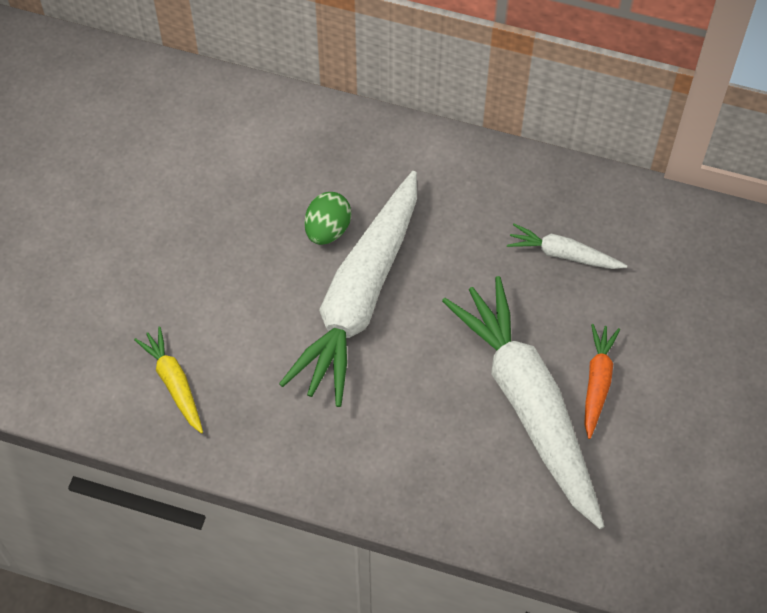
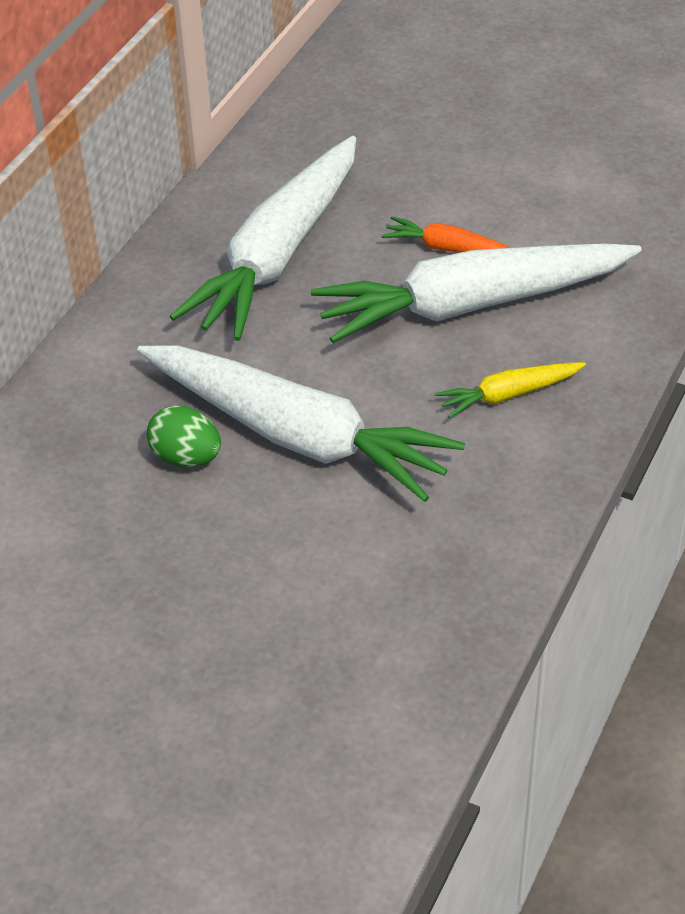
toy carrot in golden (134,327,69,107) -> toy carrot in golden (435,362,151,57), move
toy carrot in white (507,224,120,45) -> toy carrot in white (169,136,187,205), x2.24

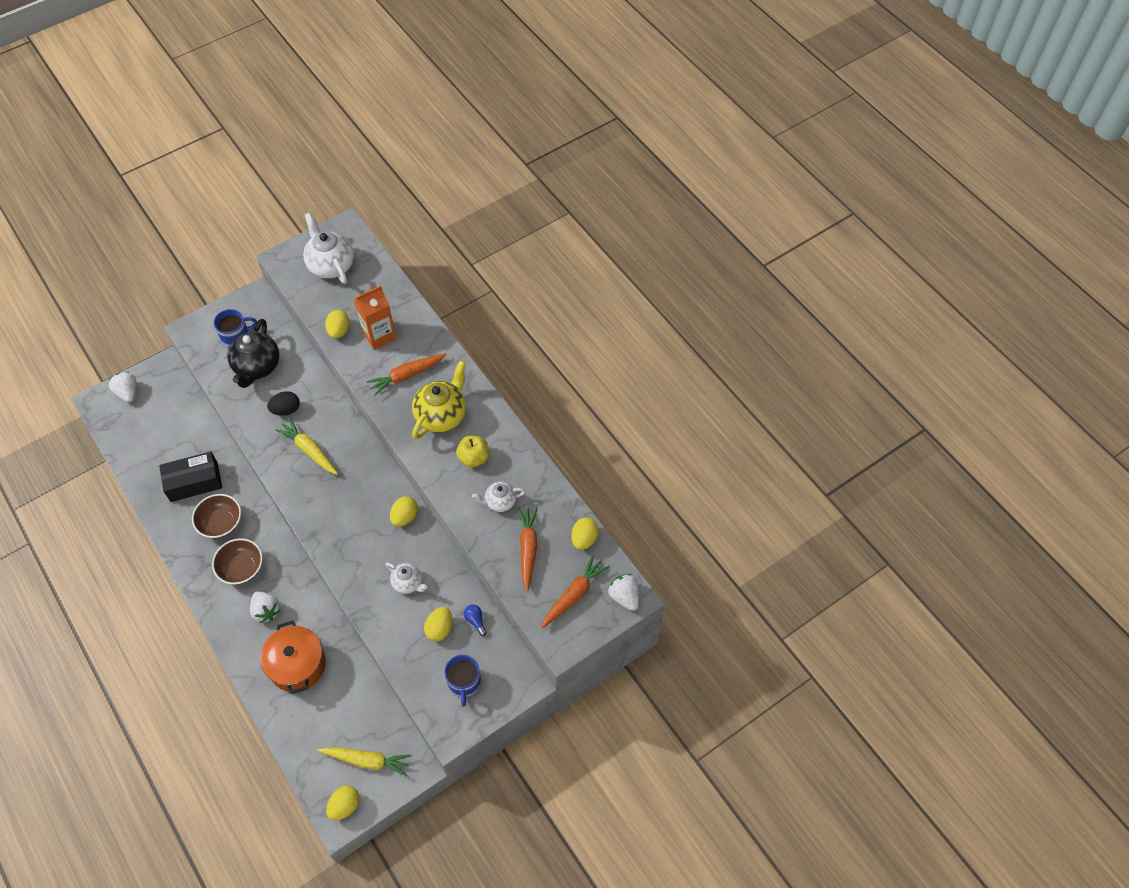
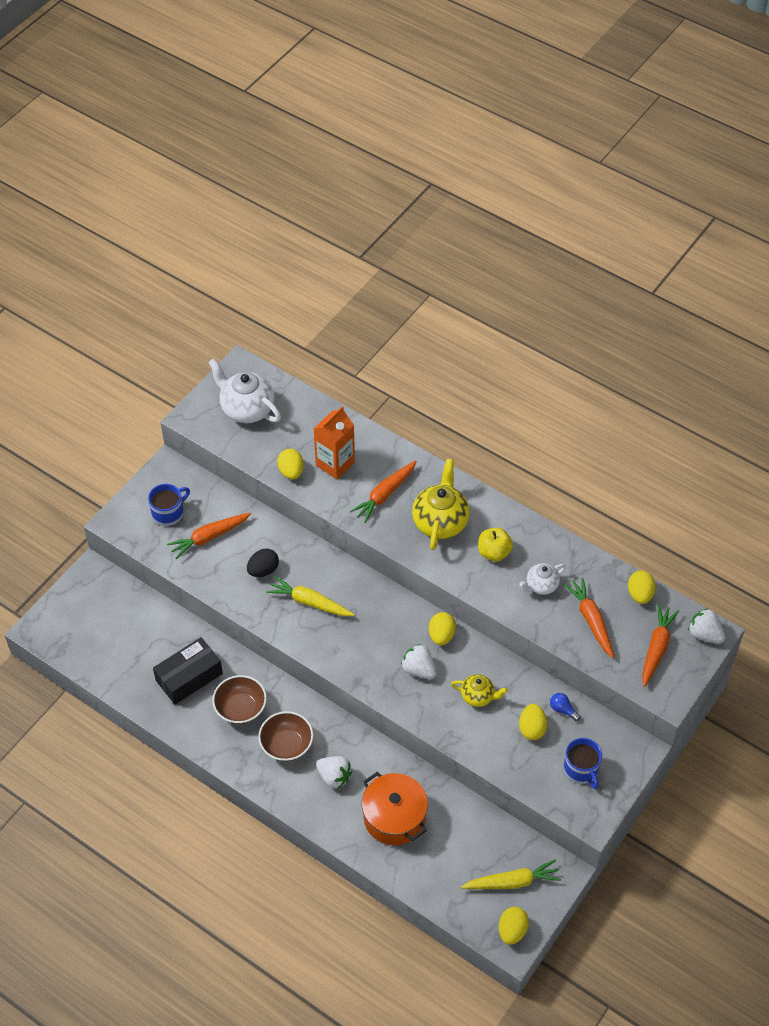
berry in white (109,372,28,31) -> berry in white (401,644,35,35), move
tea pot in black (227,319,52,69) -> toy carrot in orange-coloured (167,512,84,47)
tea pot in white (385,563,43,31) -> tea pot in golden (451,674,57,33)

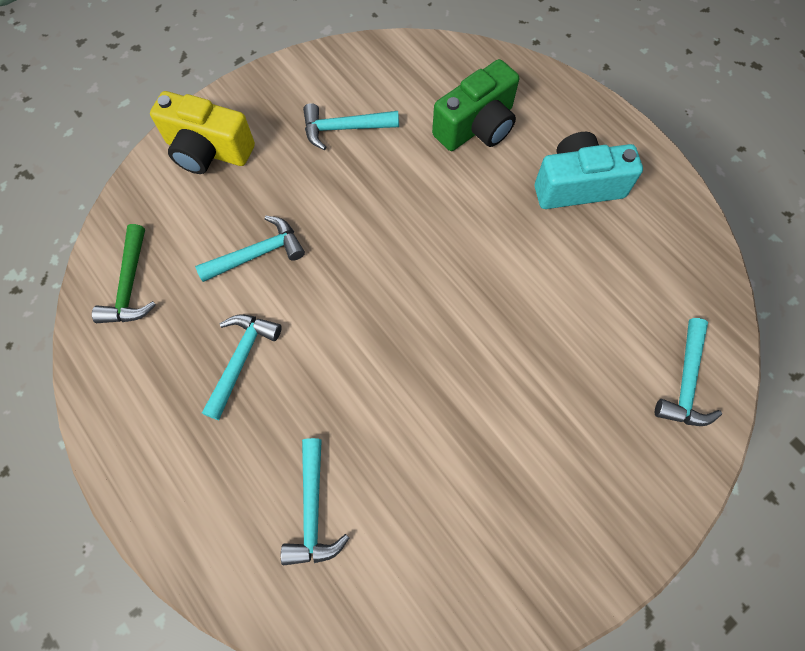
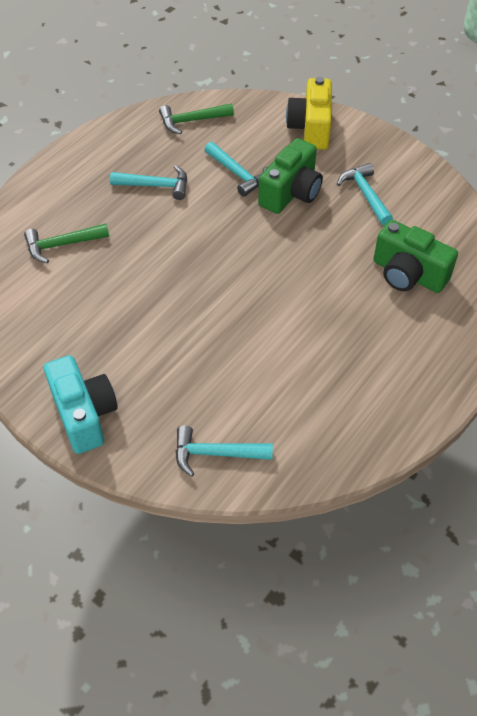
carpenter's hammer in turquoise (281,438,68,128) -> carpenter's hammer in leaf-green (24,223,85,40)
compact camera in turquoise (535,132,108,77) -> compact camera in turquoise (44,355,74,99), move
none -> compact camera in leaf-green (258,138,65,76)

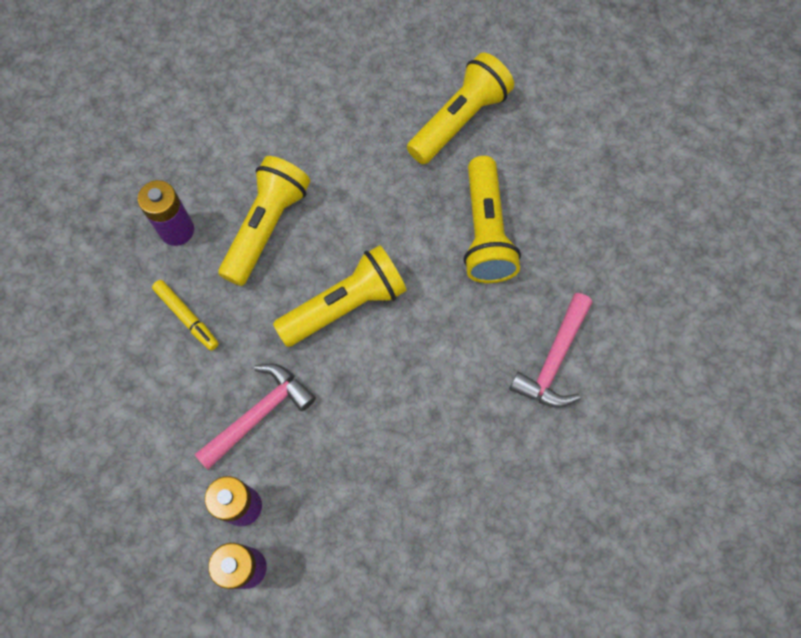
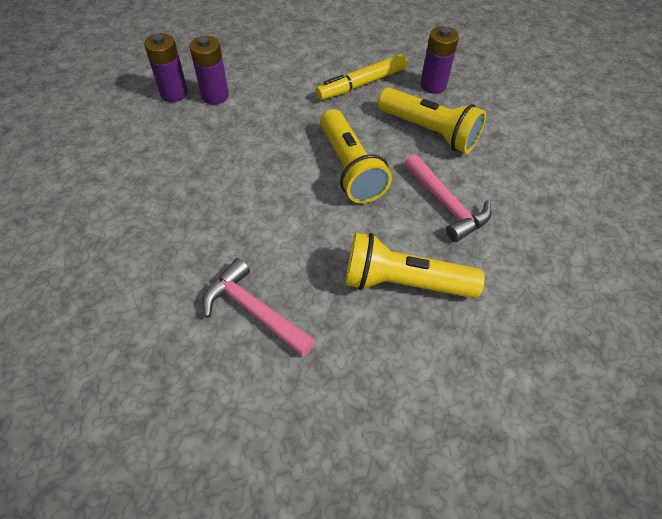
felt pen in golden (152,280,67,71) -> felt pen in golden (316,54,91,46), x1.50
carpenter's hammer in rosy (195,363,121,106) -> carpenter's hammer in rosy (404,154,88,88), move
flashlight in golden (407,53,107,111) -> none

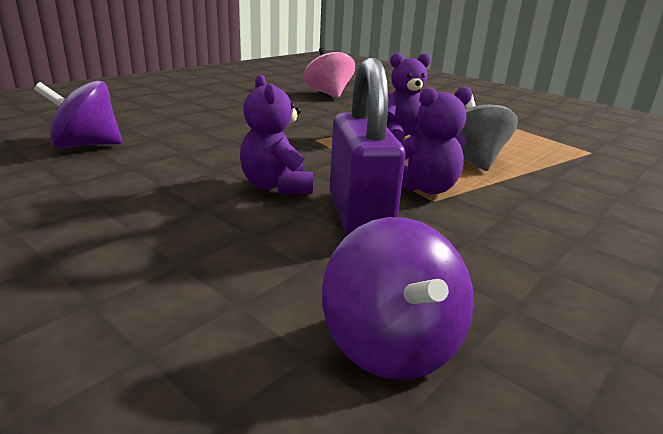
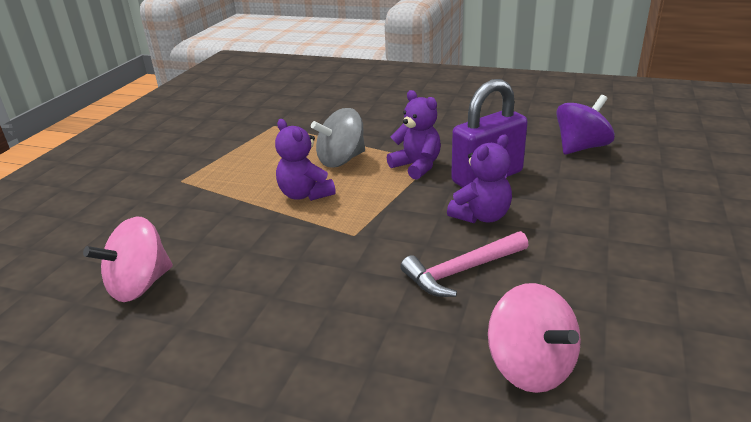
whirligig in royal purple (34,80,88,68) -> whirligig in rosy (488,283,93,110)
none -> carpenter's hammer in rosy (401,231,127,66)

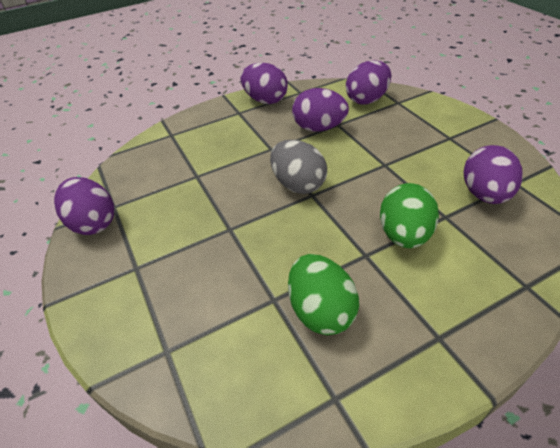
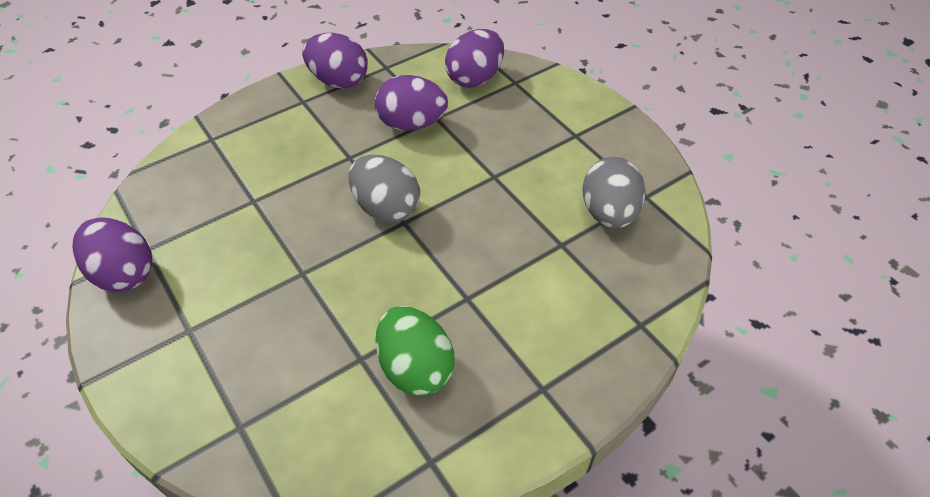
egg in leaf-green (380,183,59,65) -> none
egg in royal purple (464,145,59,59) -> egg in grey (582,157,63,71)

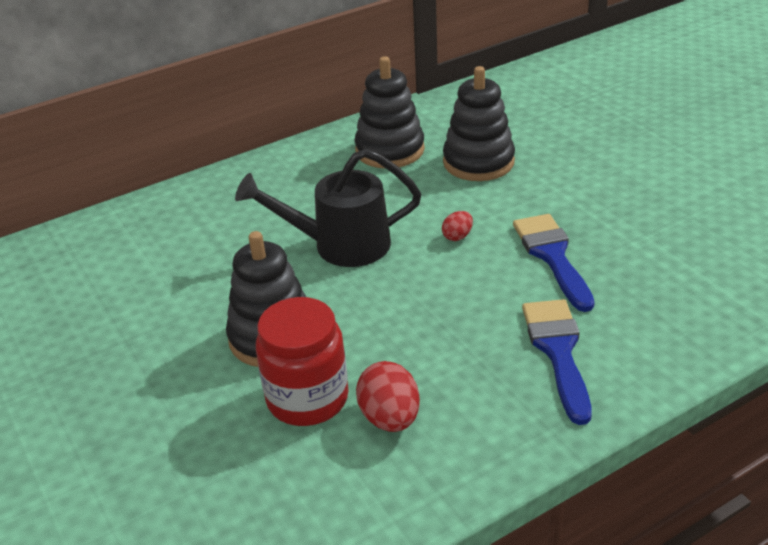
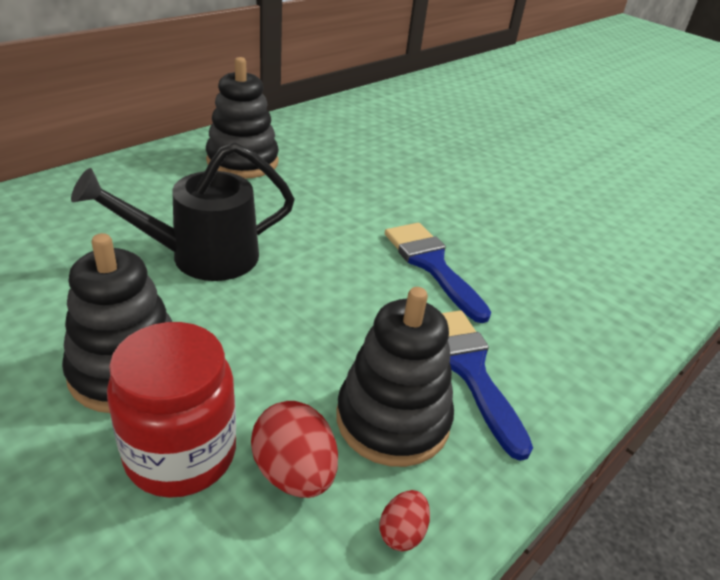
egg in red (442,211,31,30) -> egg in red (380,490,50,61), move
ring stacker in black (443,66,72,115) -> ring stacker in black (336,287,118,180), move

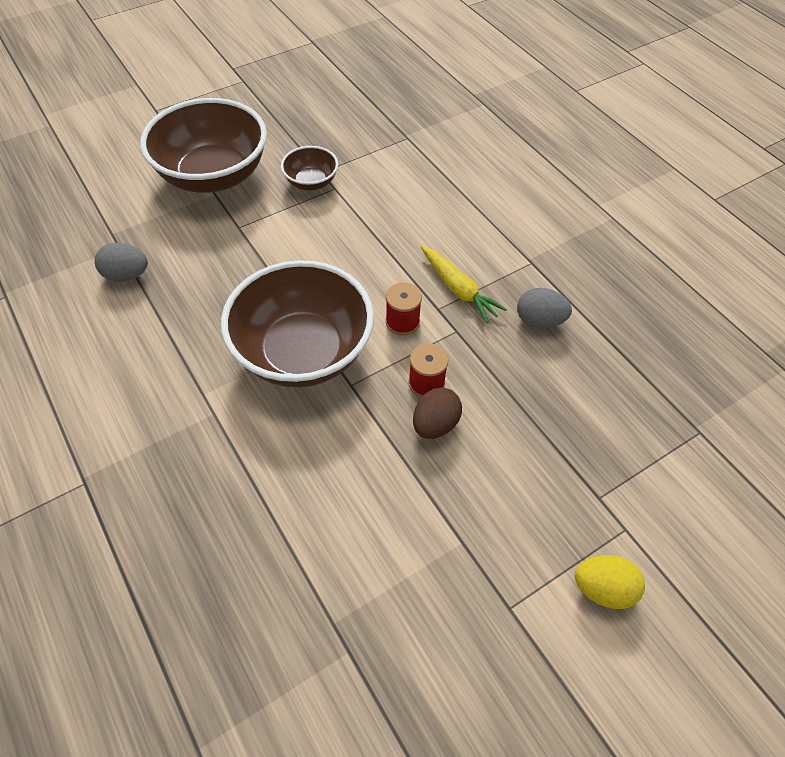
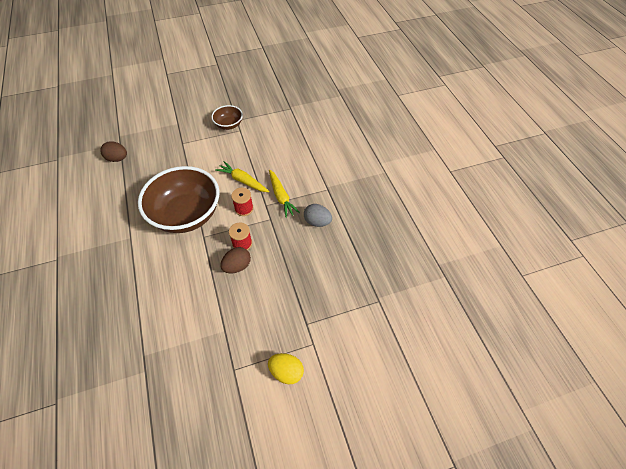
egg in grey (95,243,53,39) -> egg in brown (100,141,27,21)
bowl in brown (140,98,127,95) -> none
none -> toy carrot in golden (215,161,54,31)

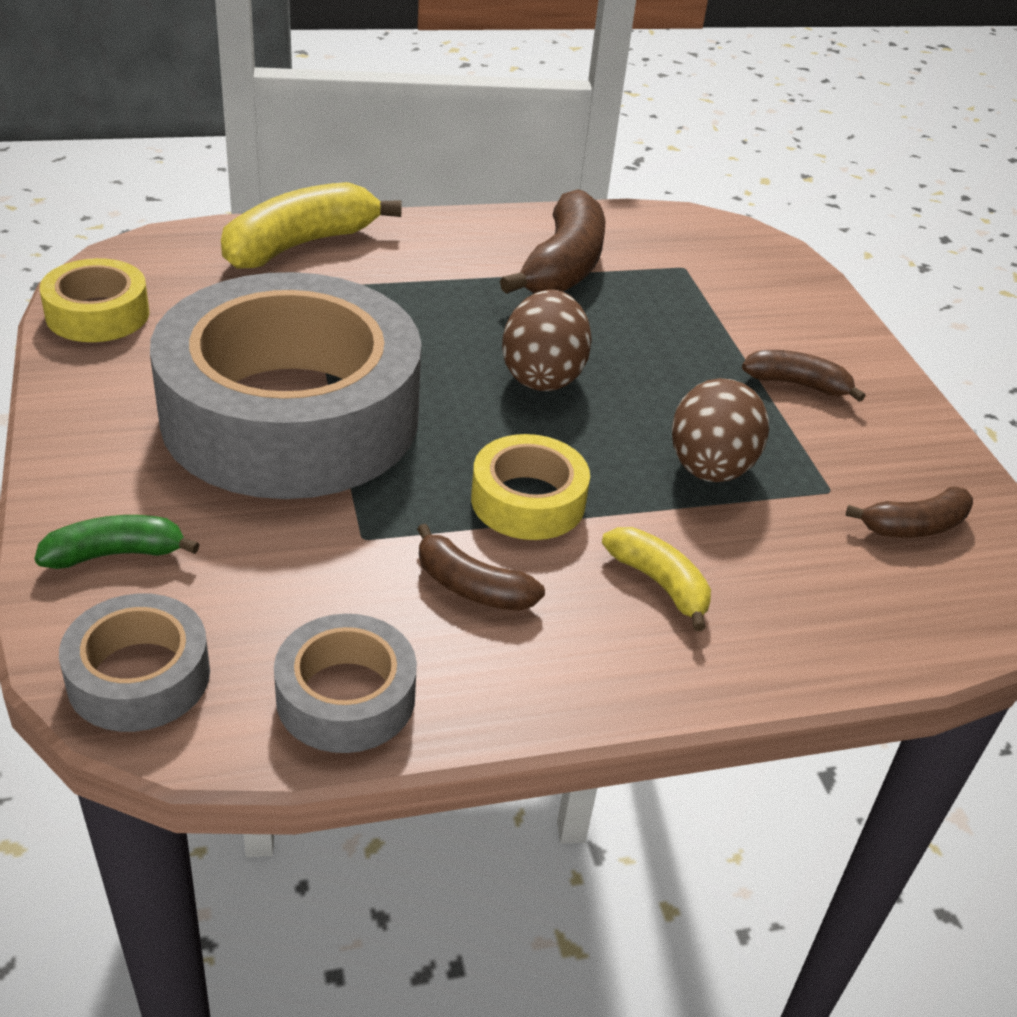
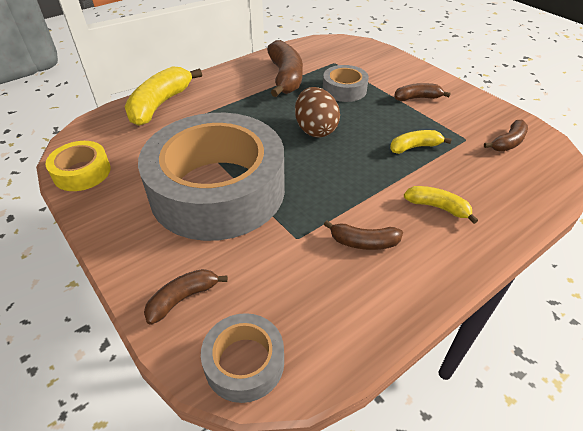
toy banana in leaf-green (34,515,166,54) -> toy banana in brown (144,269,84,56)
roll of tape in grey (274,614,143,139) -> roll of tape in grey (323,65,46,37), move
roll of tape in golden (471,434,119,106) -> none
egg in brown (672,378,97,104) -> toy banana in golden (390,130,62,24)

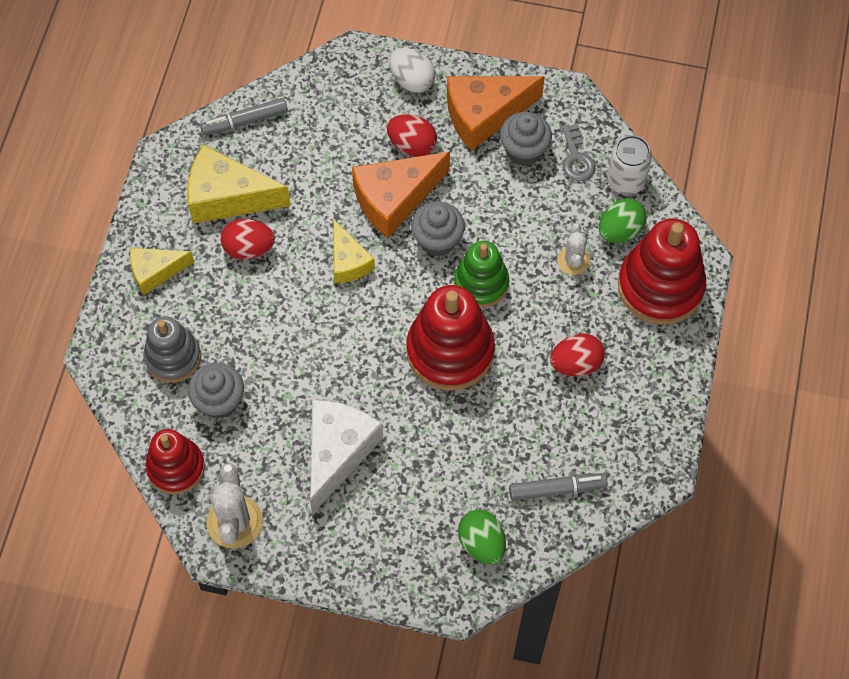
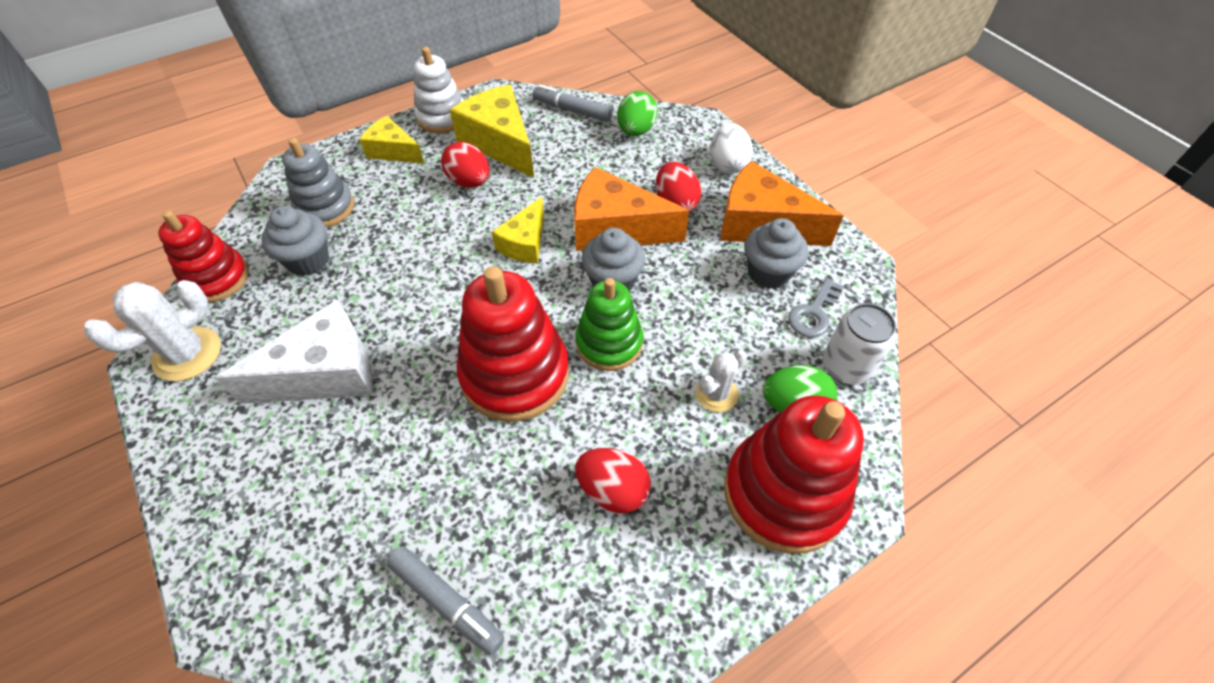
egg in leaf-green (458,510,48,54) -> egg in leaf-green (617,91,40,45), move
none -> ring stacker in white (414,47,50,86)

